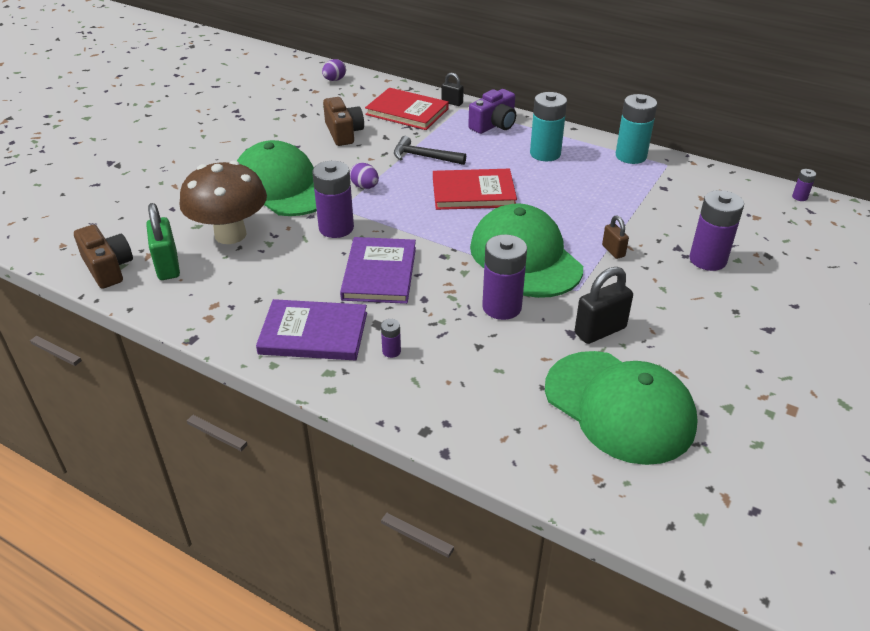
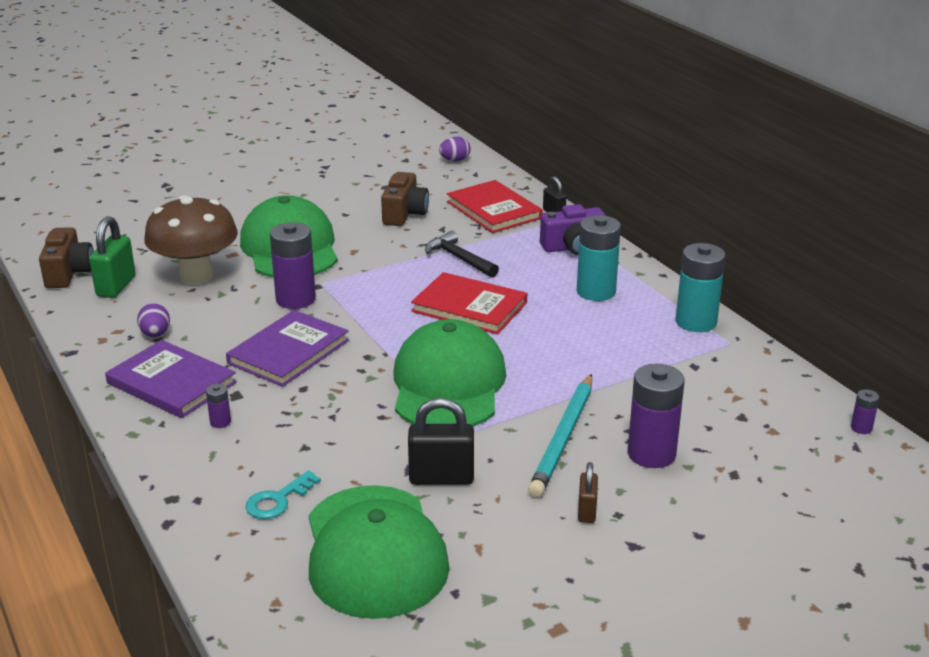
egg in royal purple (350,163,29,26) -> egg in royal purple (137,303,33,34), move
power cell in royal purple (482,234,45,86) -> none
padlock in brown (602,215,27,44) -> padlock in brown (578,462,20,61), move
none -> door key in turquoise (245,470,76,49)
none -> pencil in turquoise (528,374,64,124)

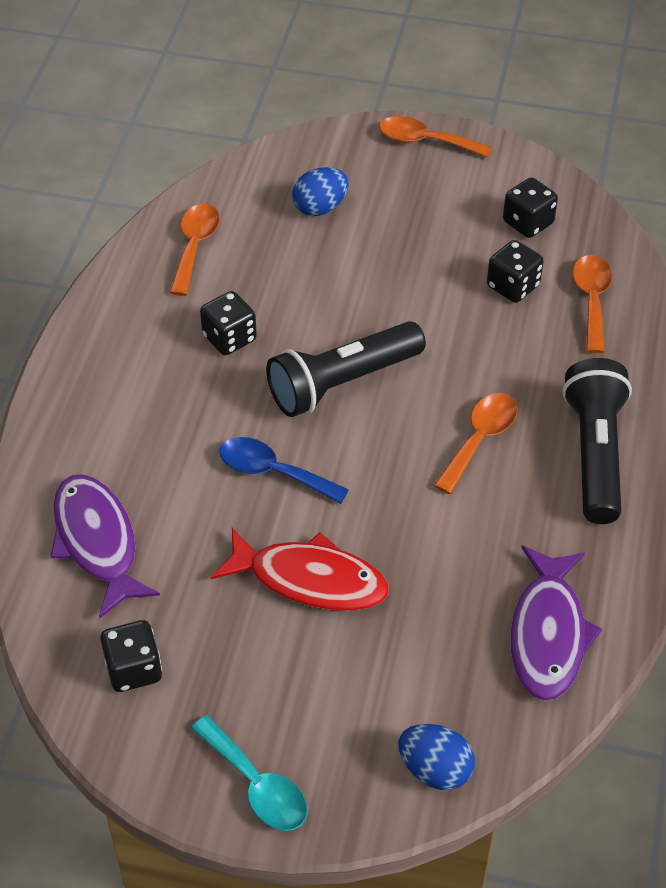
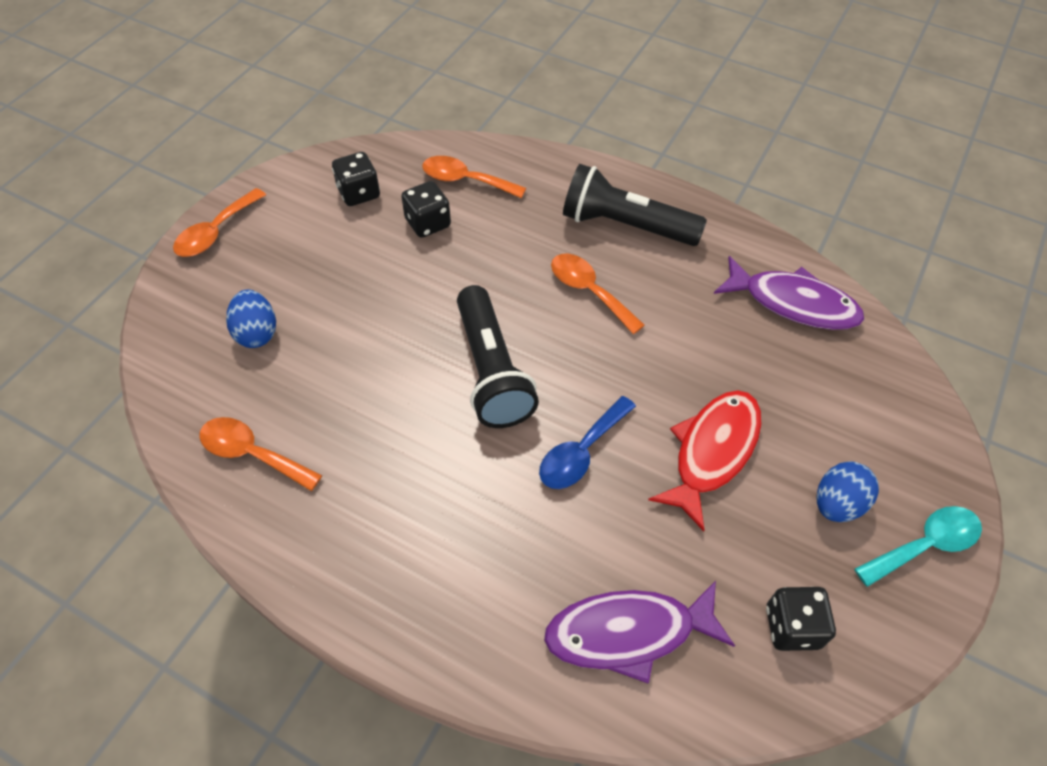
die in black (200,291,57,64) -> none
egg in cobalt (398,724,77,66) -> egg in cobalt (817,461,62,61), move

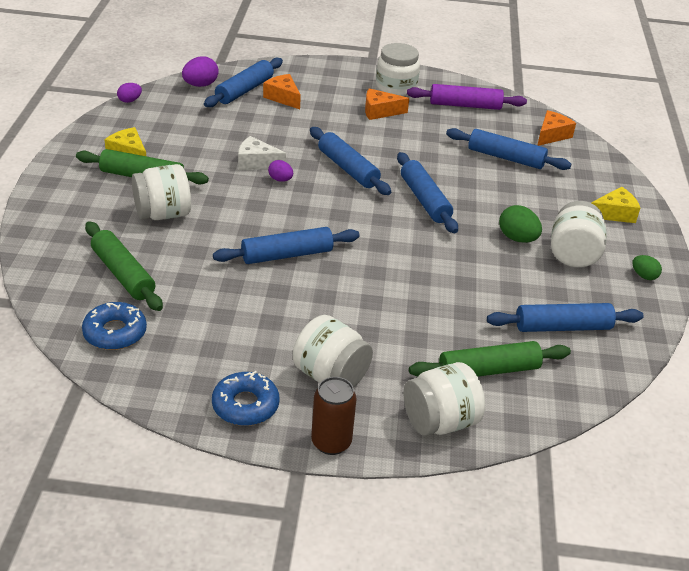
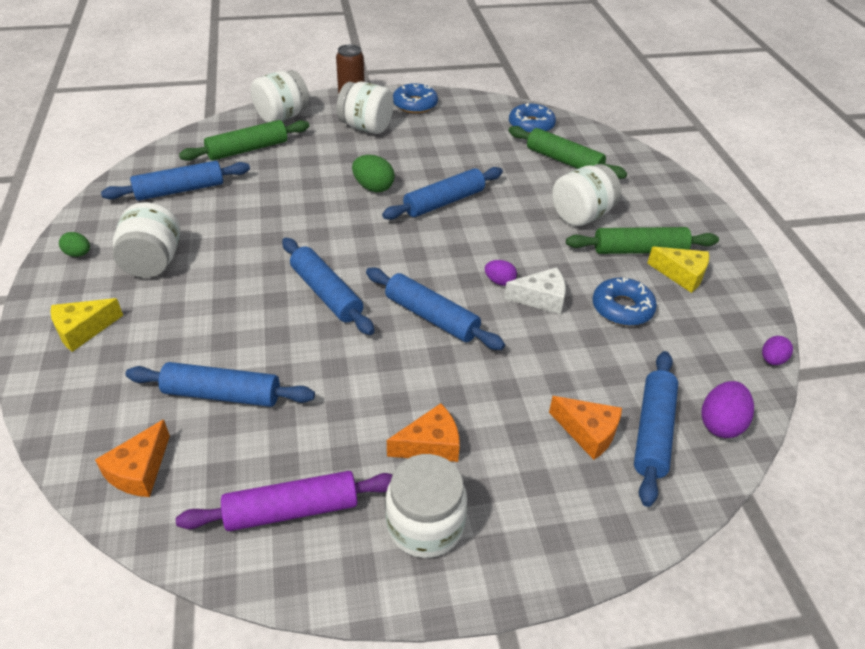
egg in leaf-green (499,205,43,38) -> egg in leaf-green (352,155,43,37), move
none -> donut in cobalt (593,278,64,48)

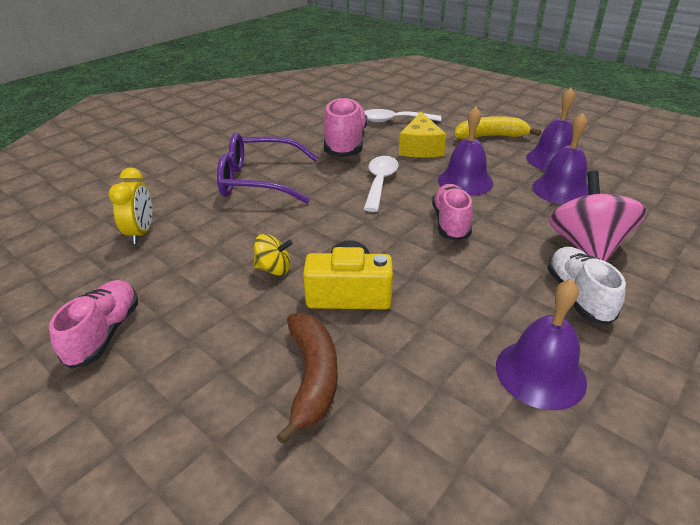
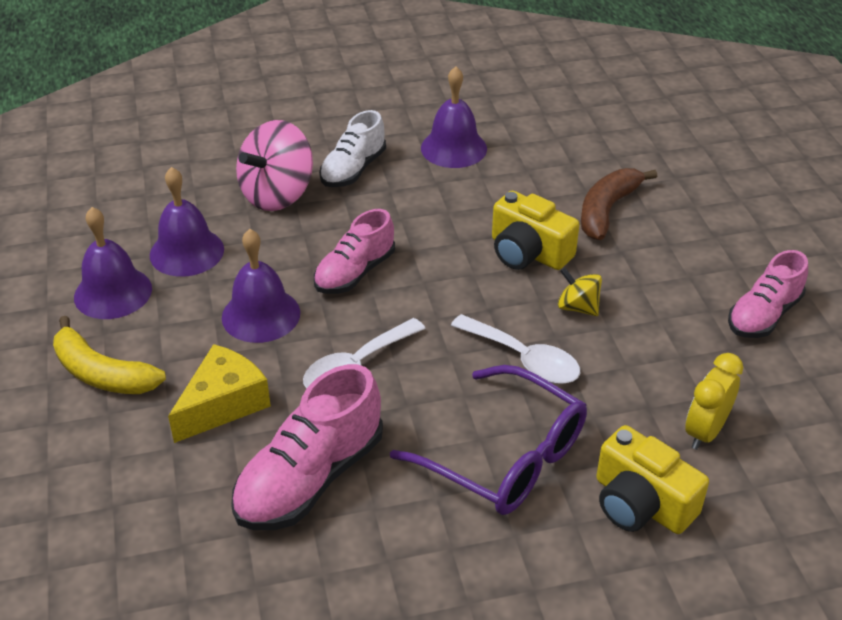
teaspoon in white (364,109,77,13) -> teaspoon in white (451,314,129,70), move
none -> compact camera in golden (596,425,113,109)

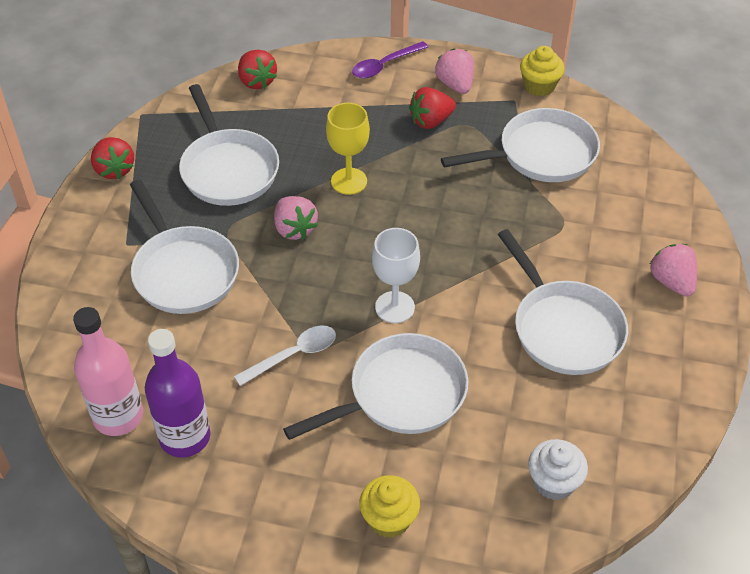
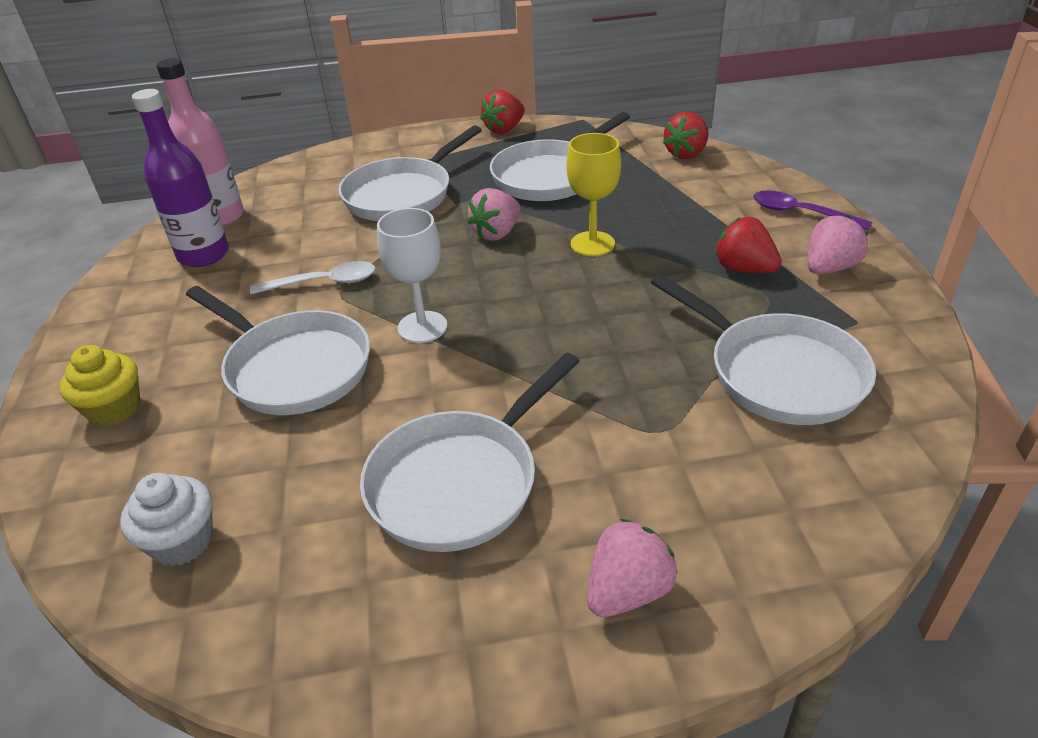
teaspoon in white (234,325,102,61) -> teaspoon in white (250,261,125,33), 45 degrees counterclockwise
muffin in golden (520,46,45,50) -> none

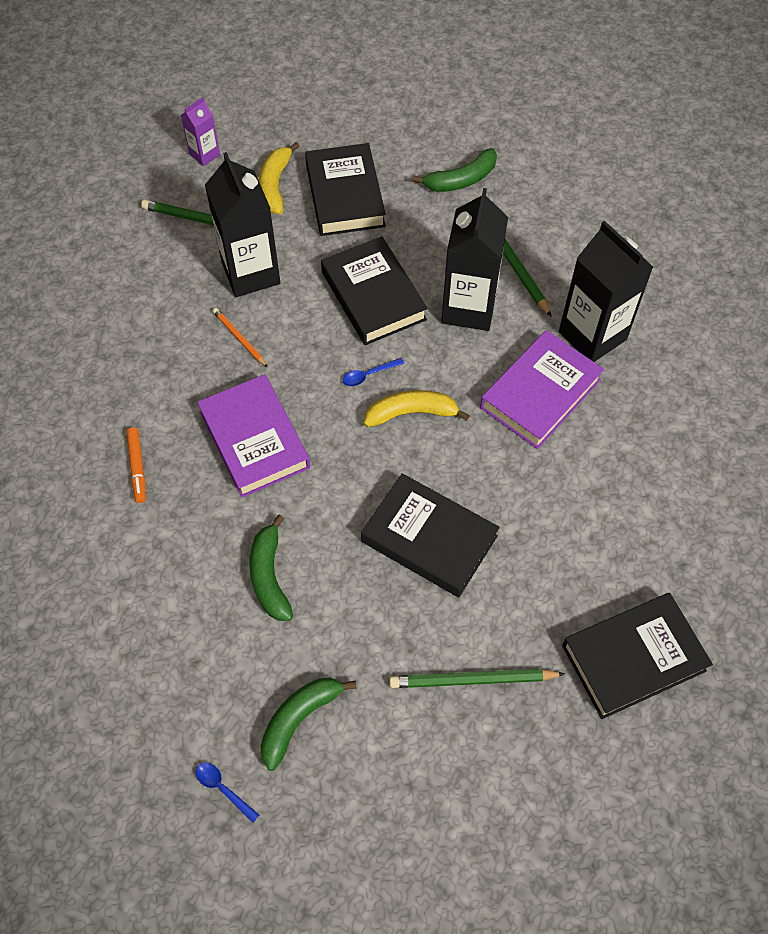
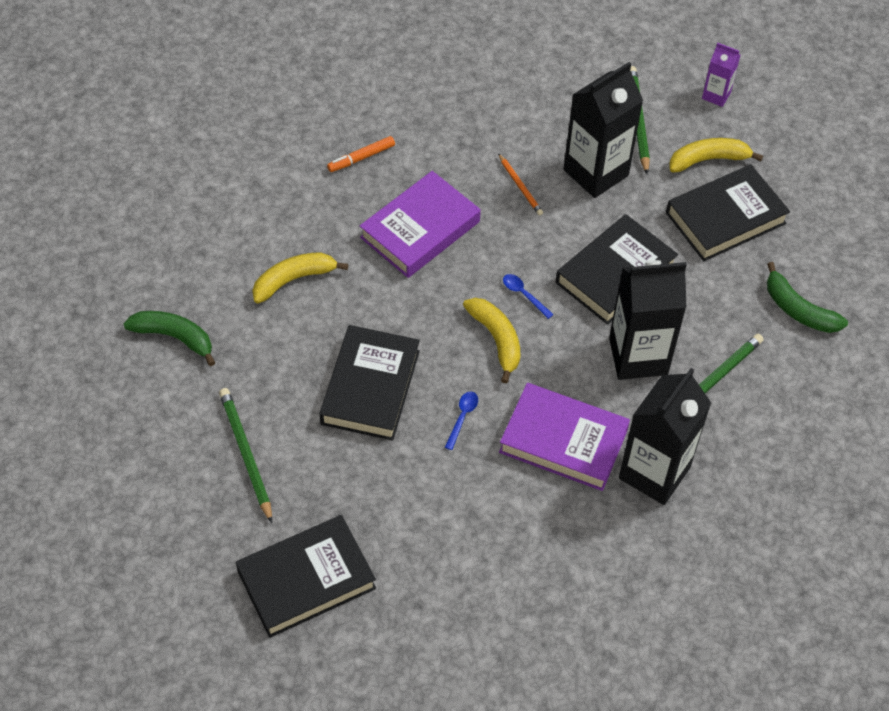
teaspoon in cobalt (196,763,63,59) -> teaspoon in cobalt (445,391,33,59), move
pencil in orange-coloured (213,308,54,59) -> pencil in orange-coloured (498,153,45,63), 120 degrees clockwise
toy banana in leaf-green (249,515,44,106) -> toy banana in golden (252,252,96,52)
book in black (562,593,151,126) -> book in black (236,515,140,123), 75 degrees counterclockwise

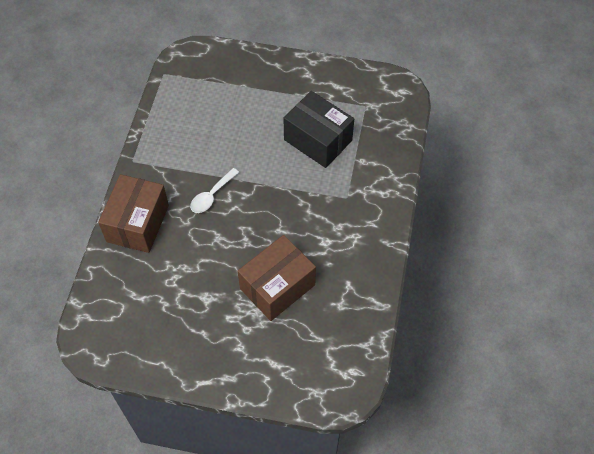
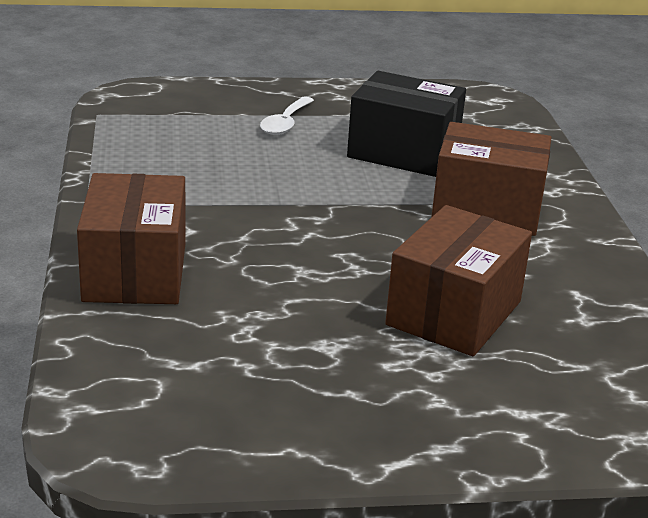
teaspoon in white (190,168,49,45) -> teaspoon in white (260,96,54,39), move
none -> box in brown (431,122,121,114)

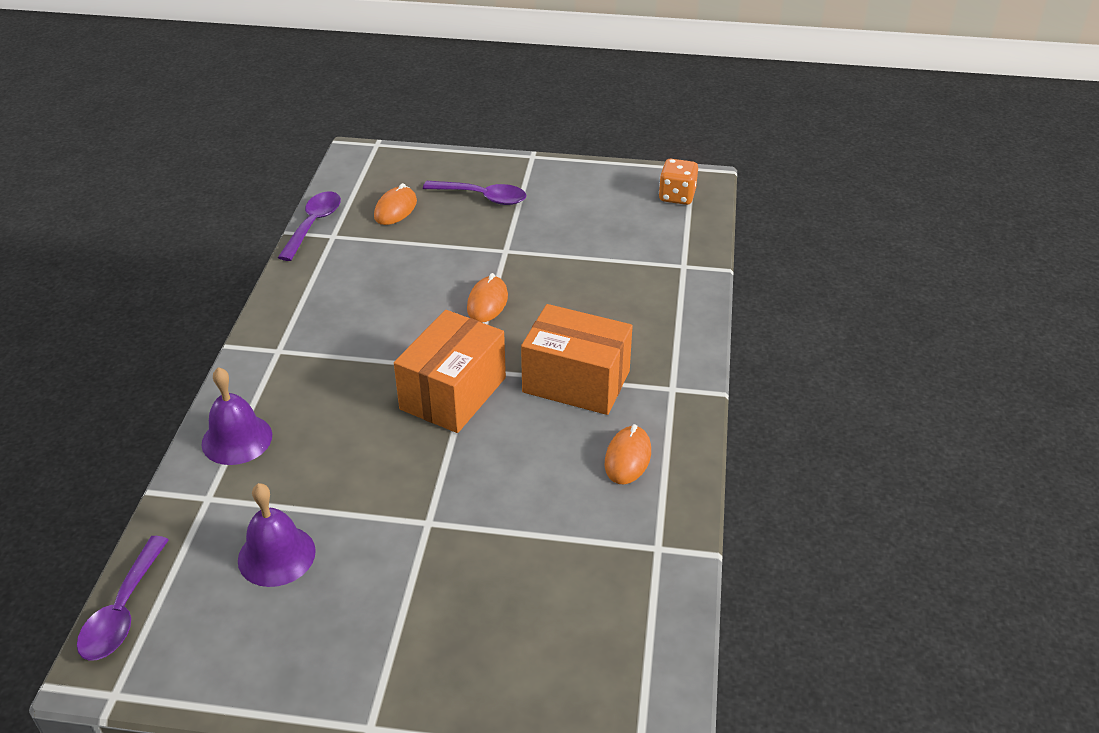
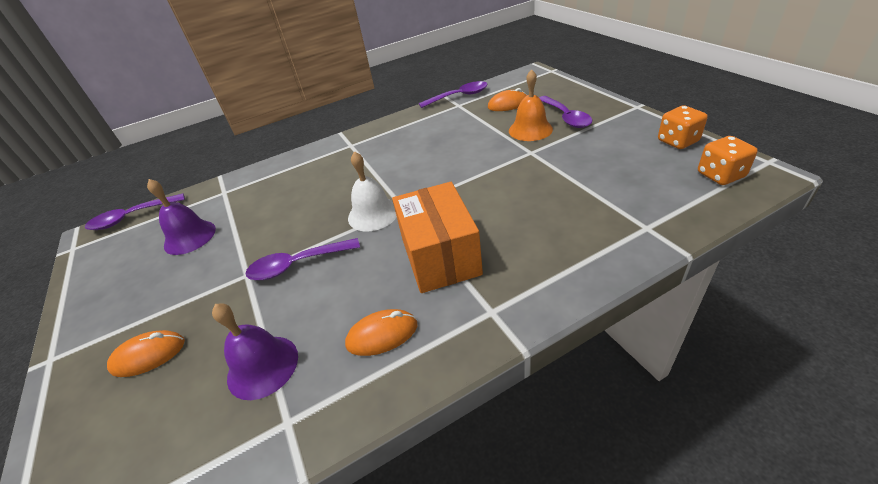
bell in royal purple (201,367,71,98) -> bell in royal purple (212,303,86,97), move
box in orange-coloured (394,310,112,123) -> bell in white (348,151,49,80)
mouse in orange-coloured (467,273,41,49) -> mouse in orange-coloured (107,330,78,47), move
none -> teaspoon in royal purple (245,238,115,42)
none -> bell in orange-coloured (509,69,44,72)
none -> die in orange-coloured (658,105,50,44)

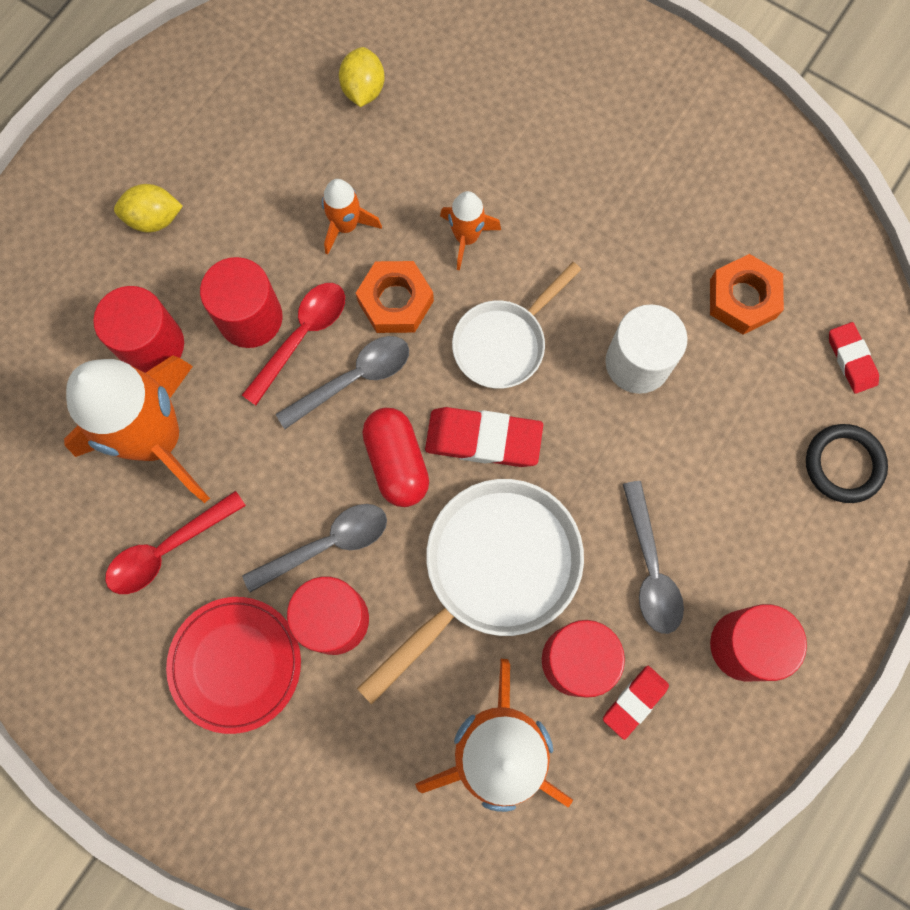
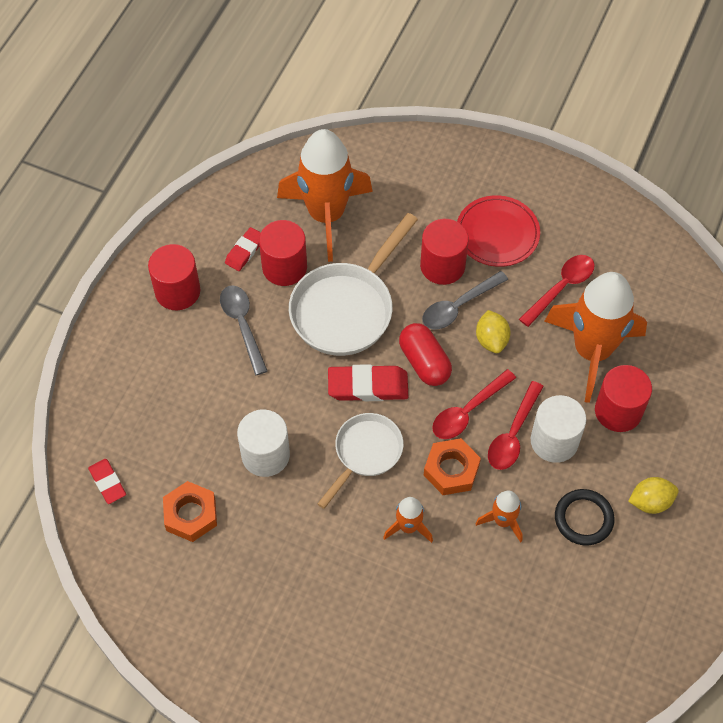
solid cylinder in red (200,257,83,91) -> solid cylinder in white (531,395,55,68)
teaspoon in grey (276,336,133,93) -> teaspoon in red (432,369,84,70)
lemon in golden (339,47,46,60) -> lemon in golden (476,310,34,43), move
ring in black (806,424,82,79) -> ring in black (555,489,60,57), move

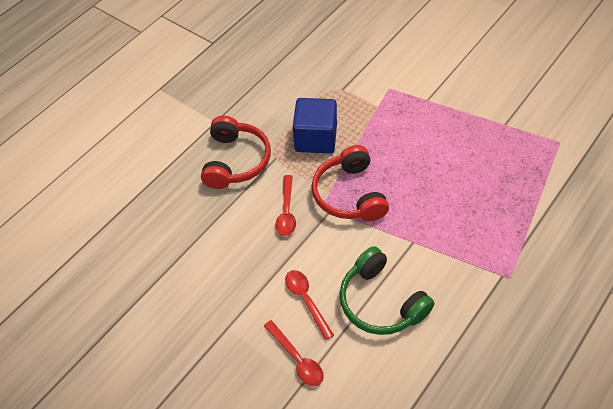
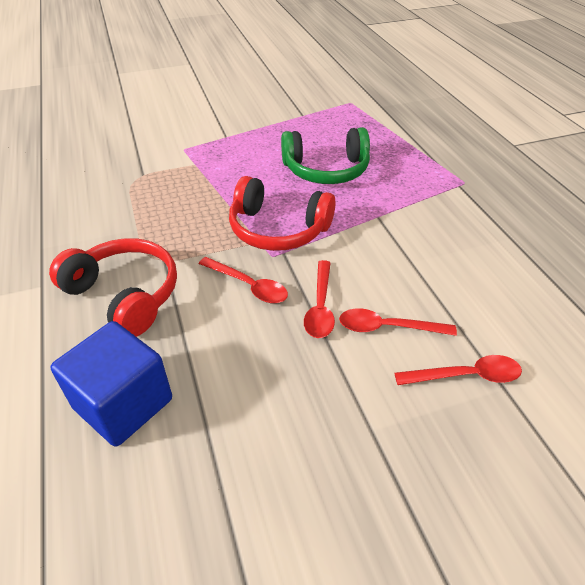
cube in cobalt (293,98,44,56) -> cube in cobalt (51,321,121,126), move
headphones in leaf-green (340,246,95,89) -> headphones in leaf-green (281,127,89,57), move
none -> teaspoon in red (304,260,31,78)

